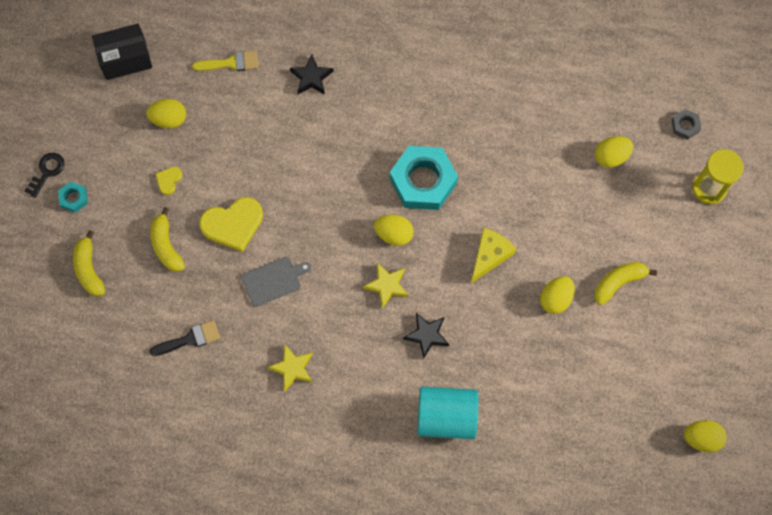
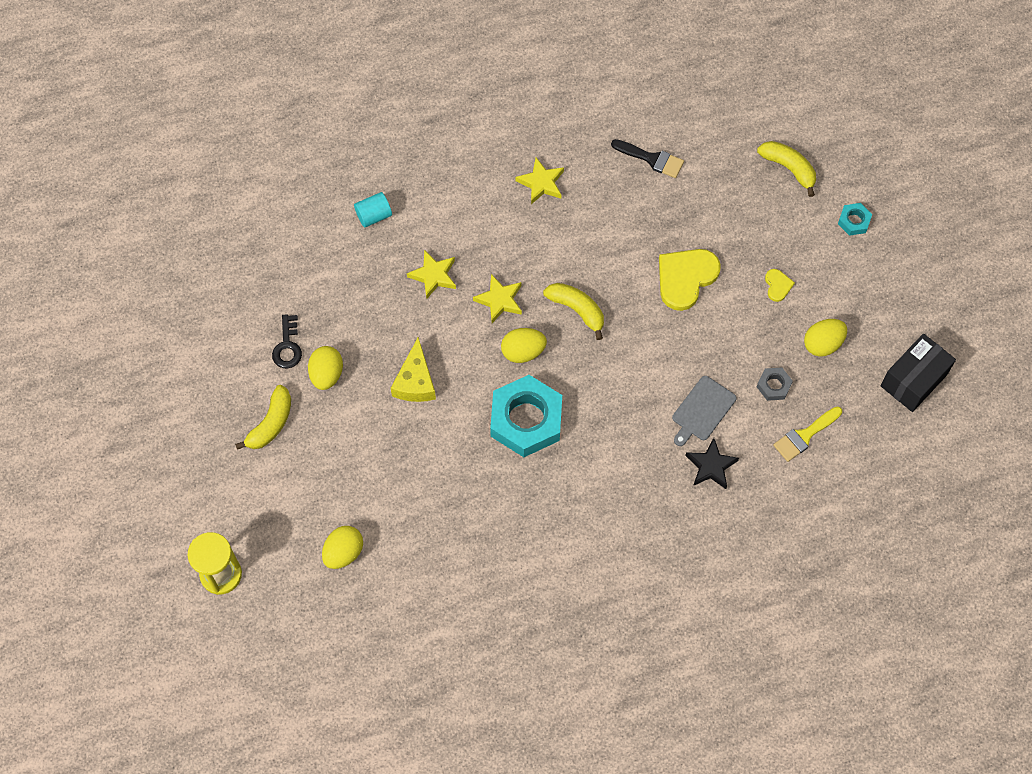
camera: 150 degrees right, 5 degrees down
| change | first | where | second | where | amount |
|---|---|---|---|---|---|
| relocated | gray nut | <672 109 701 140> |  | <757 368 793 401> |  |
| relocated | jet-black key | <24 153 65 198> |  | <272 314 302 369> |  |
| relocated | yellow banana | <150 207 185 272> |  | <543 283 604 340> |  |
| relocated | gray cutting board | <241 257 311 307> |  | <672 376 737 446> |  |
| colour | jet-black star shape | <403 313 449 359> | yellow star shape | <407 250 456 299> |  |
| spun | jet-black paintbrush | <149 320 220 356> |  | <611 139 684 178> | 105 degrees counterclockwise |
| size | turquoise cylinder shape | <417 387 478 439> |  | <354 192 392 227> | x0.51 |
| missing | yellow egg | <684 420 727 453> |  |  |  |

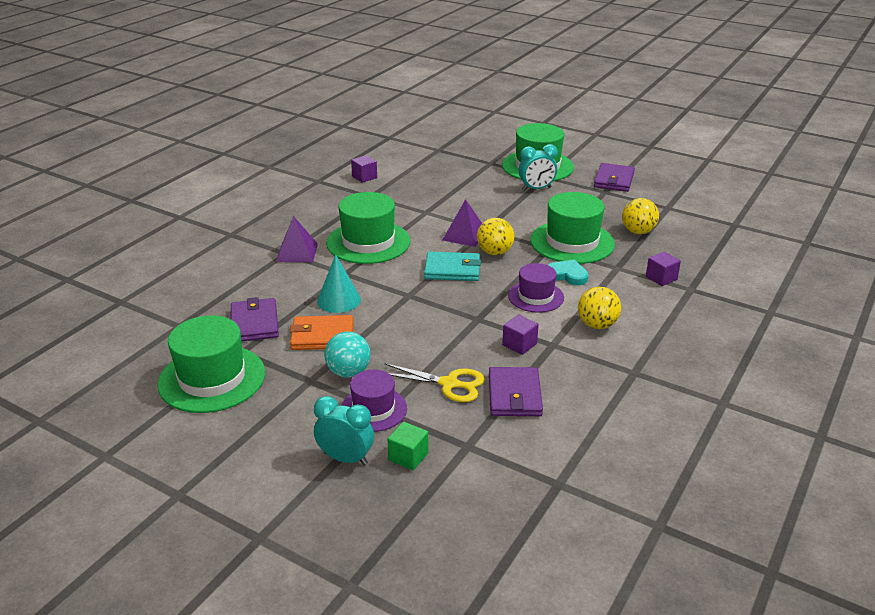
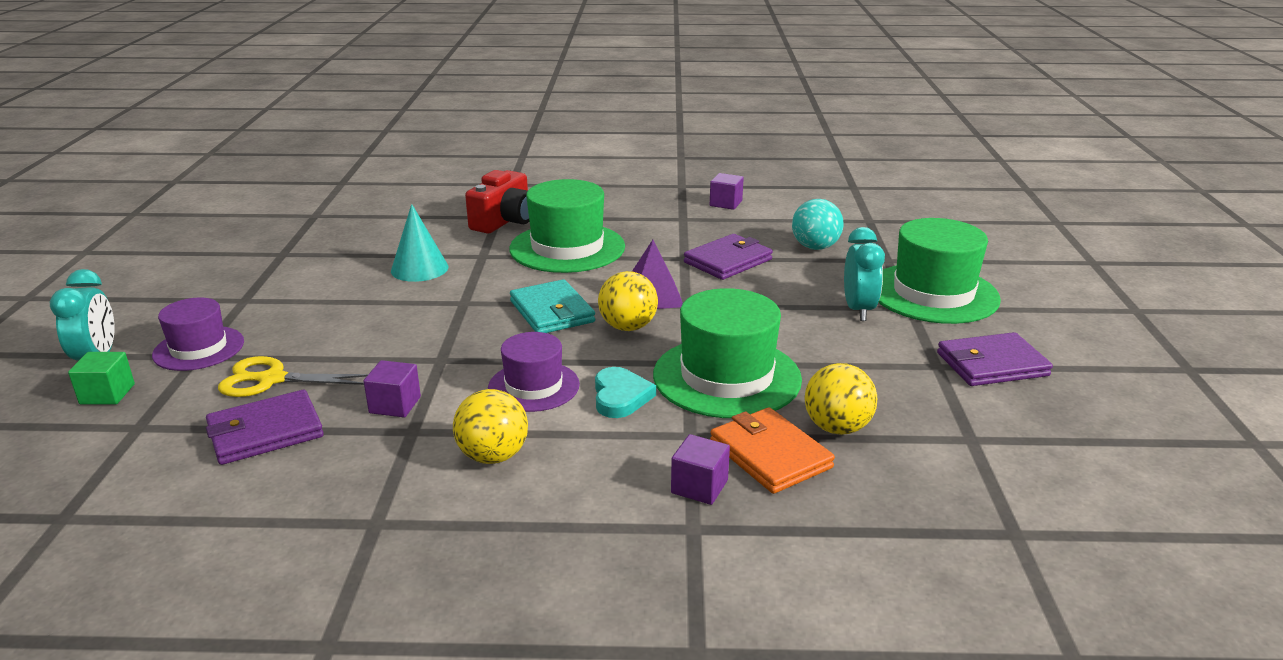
camera: 60 degrees right, 5 degrees down
| change | first | where | second | where | amount |
|---|---|---|---|---|---|
| spun | turquoise alarm clock | <519 144 558 191> |  | <844 227 885 321> | 135 degrees counterclockwise |
| exchanged | royal purple pyramid shape | <276 216 318 262> | red compact camera | <465 170 529 233> |  |
| relocated | royal purple billfold | <231 297 279 342> |  | <684 234 773 280> |  |
| missing | emerald tall hat | <157 315 265 413> |  |  |  |
| relocated | orange billfold | <290 315 354 350> |  | <710 407 835 494> |  |
| relocated | turquoise ball | <324 332 371 378> |  | <792 199 843 250> |  |
| spun | yellow pair of scissors | <384 363 485 402> |  | <218 356 368 397> | 105 degrees clockwise |

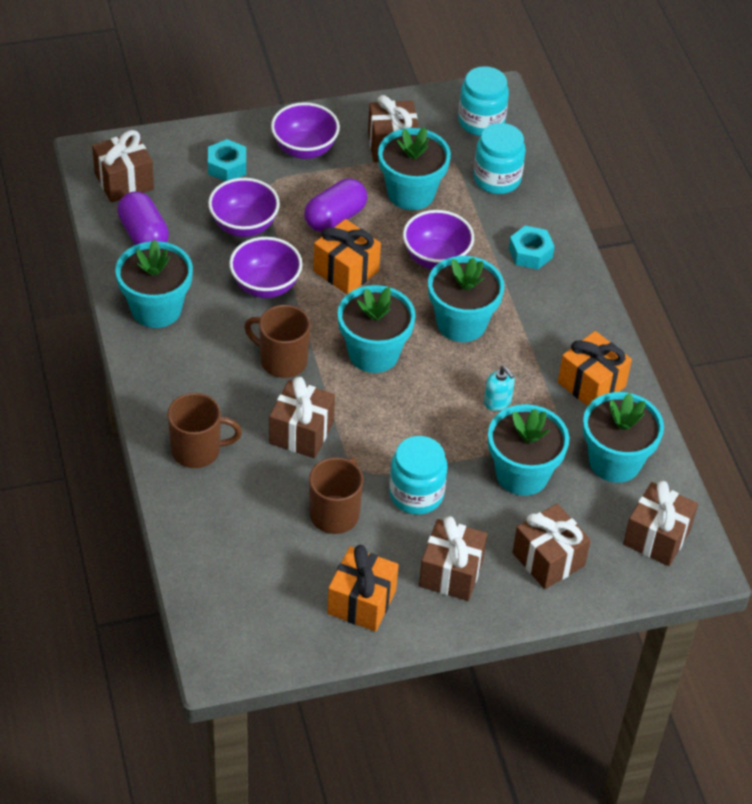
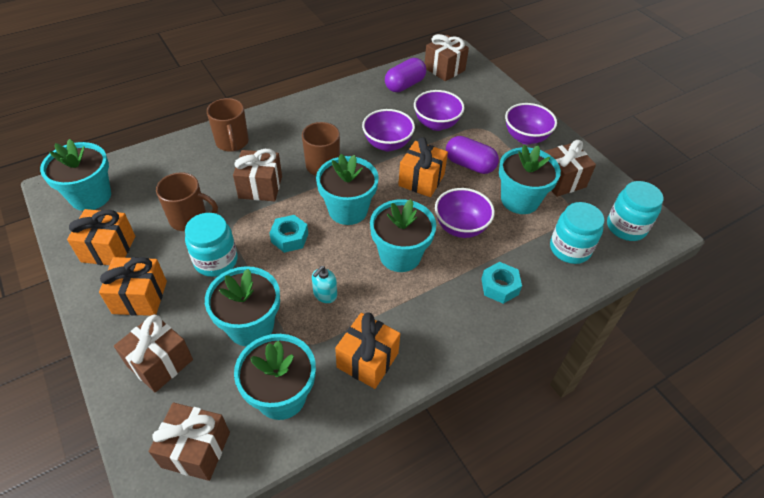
camera: 75 degrees right, 0 degrees up
| change | first | where | second | where | amount |
|---|---|---|---|---|---|
| relocated | turquoise nut | <208 139 246 181> |  | <270 215 308 253> |  |
| relocated | turquoise potted plant | <115 239 193 328> |  | <40 139 111 211> |  |
| colour | brown present | <419 516 487 601> | orange present | <99 257 167 316> |  |

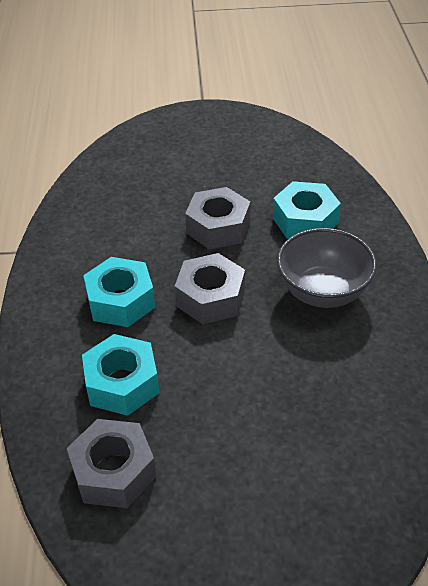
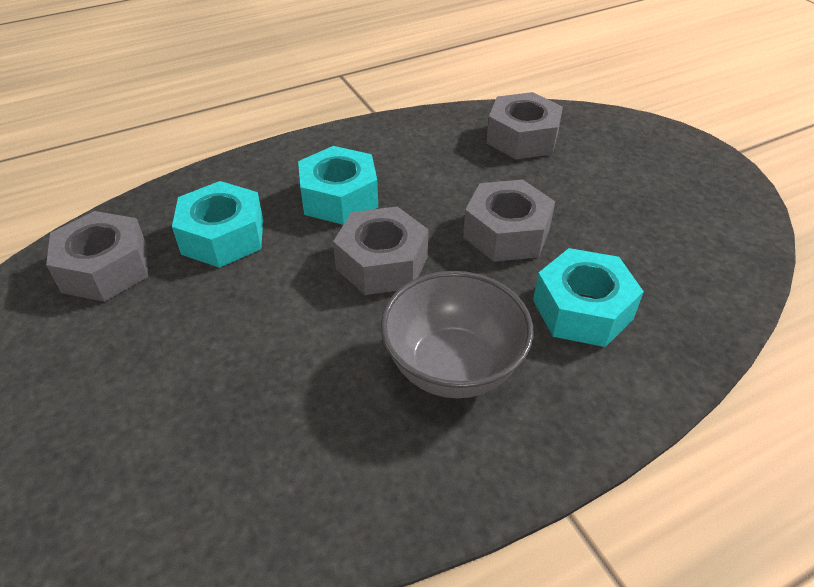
camera: 65 degrees right, 0 degrees up
| change | first | where | second | where | amount |
|---|---|---|---|---|---|
| appeared |  |  | gray nut | <486 92 563 159> |  |

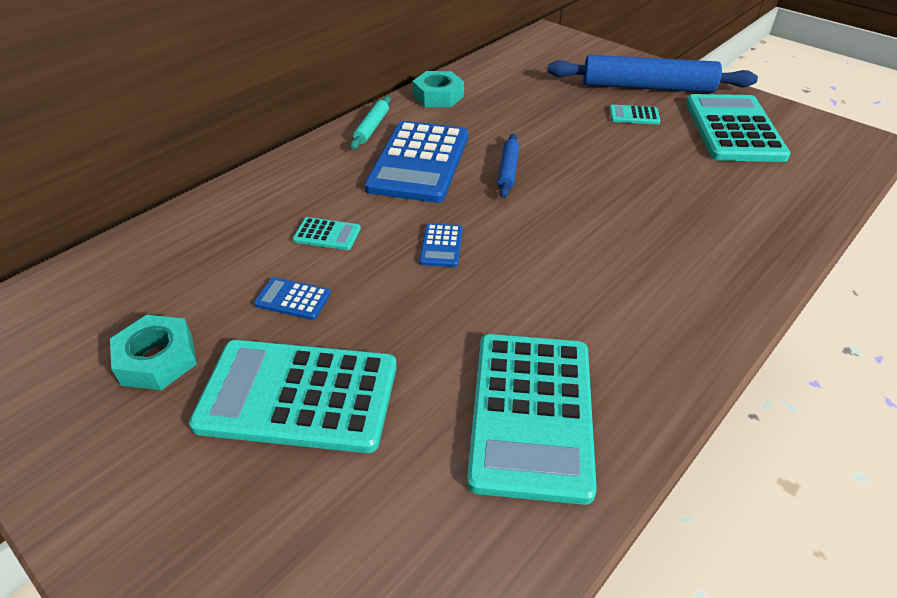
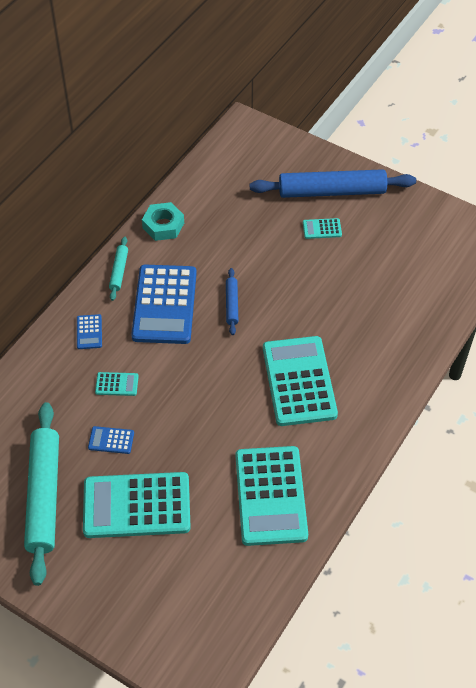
camera: 10 degrees left, 10 degrees up
| change | first | where | second | where | amount |
|---|---|---|---|---|---|
| relocated | turquoise pocket calculator | <686 94 791 162> |  | <263 336 338 426> |  |
| relocated | royal blue pocket calculator | <419 223 462 267> |  | <77 314 102 349> |  |
| exchanged | turquoise nut | <110 315 197 390> | turquoise rolling pin | <24 402 59 586> |  |

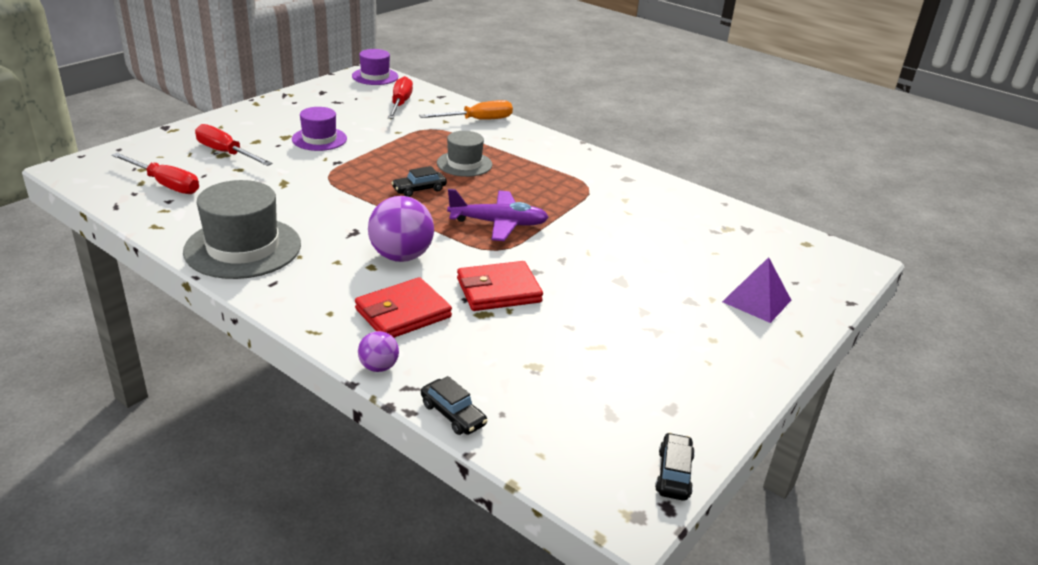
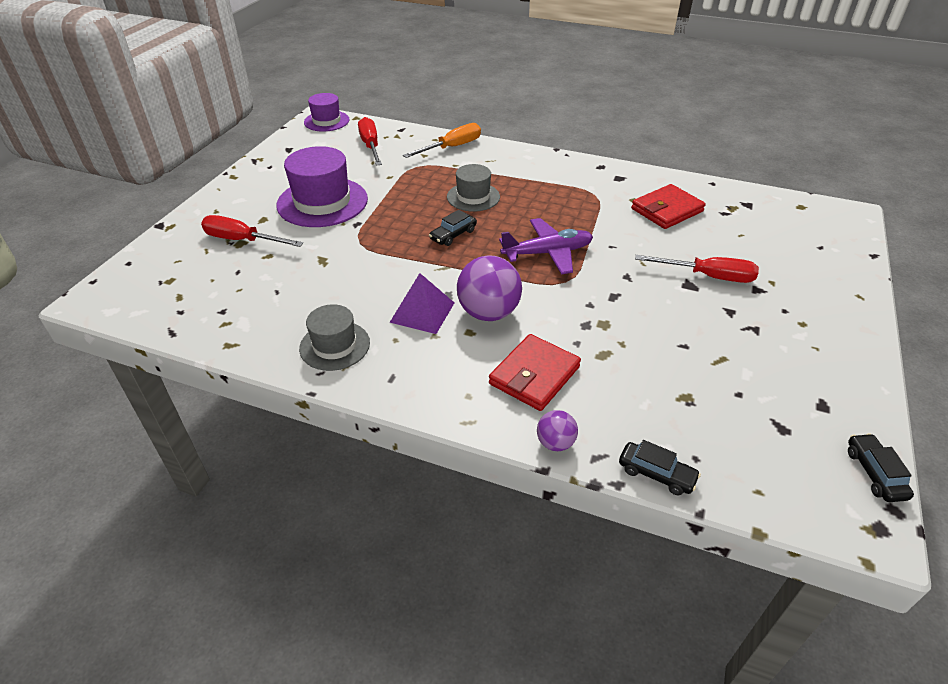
camera: 15 degrees left, 10 degrees up
| change | first | where | second | where | amount |
|---|---|---|---|---|---|
| size | royal purple tall hat | <292 107 347 151> |  | <276 146 368 227> | x1.67 |
| relocated | red hand screwdriver | <112 153 199 194> |  | <635 255 759 283> |  |
| size | gray tall hat | <183 180 301 279> |  | <299 304 370 371> | x0.60 |
| relocated | royal purple pyramid shape | <722 257 791 323> |  | <390 273 454 334> |  |
| relocated | red billfold | <457 261 543 311> |  | <631 184 706 229> |  |

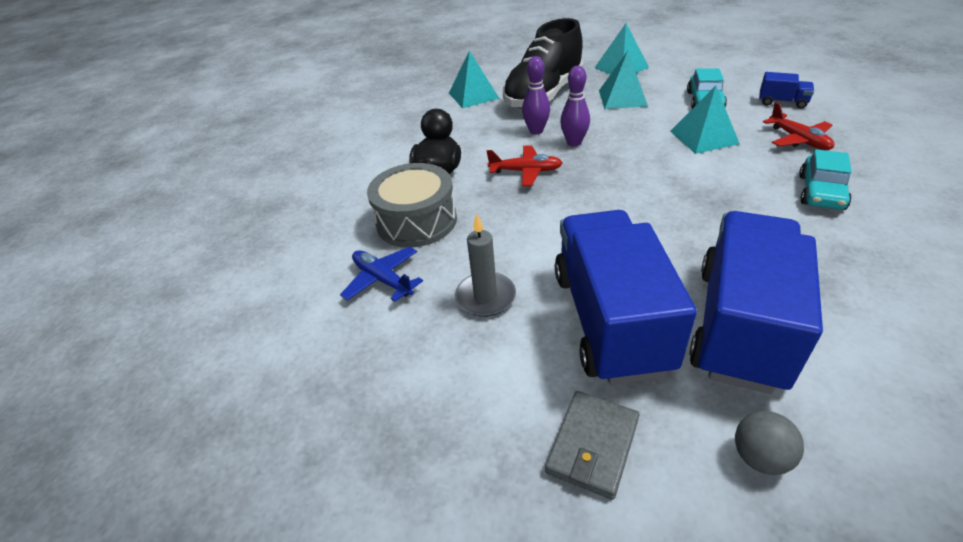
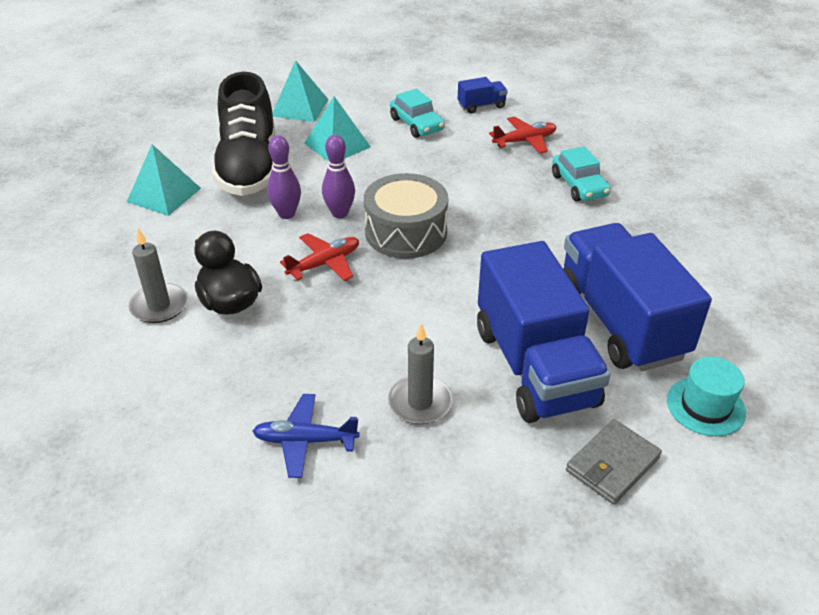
camera: 45 degrees left, 0 degrees up
| change | first | where | second | where | amount |
|---|---|---|---|---|---|
| missing | turquoise pyramid shape | <670 86 740 154> |  |  |  |
| spun | red aeroplane | <763 102 834 150> |  | <489 116 557 153> | 45 degrees counterclockwise |
| relocated | gray toy drum | <367 163 457 247> |  | <364 173 448 259> |  |
| spun | royal blue toy truck | <555 210 697 385> |  | <477 241 611 423> | 150 degrees counterclockwise |
| spun | gray billfold | <545 391 639 500> |  | <566 419 662 505> | 60 degrees clockwise |
| exchanged | gray ball | <735 411 804 475> | turquoise tall hat | <667 357 746 436> |  |
| appeared |  |  | gray wax candle | <129 228 188 323> |  |

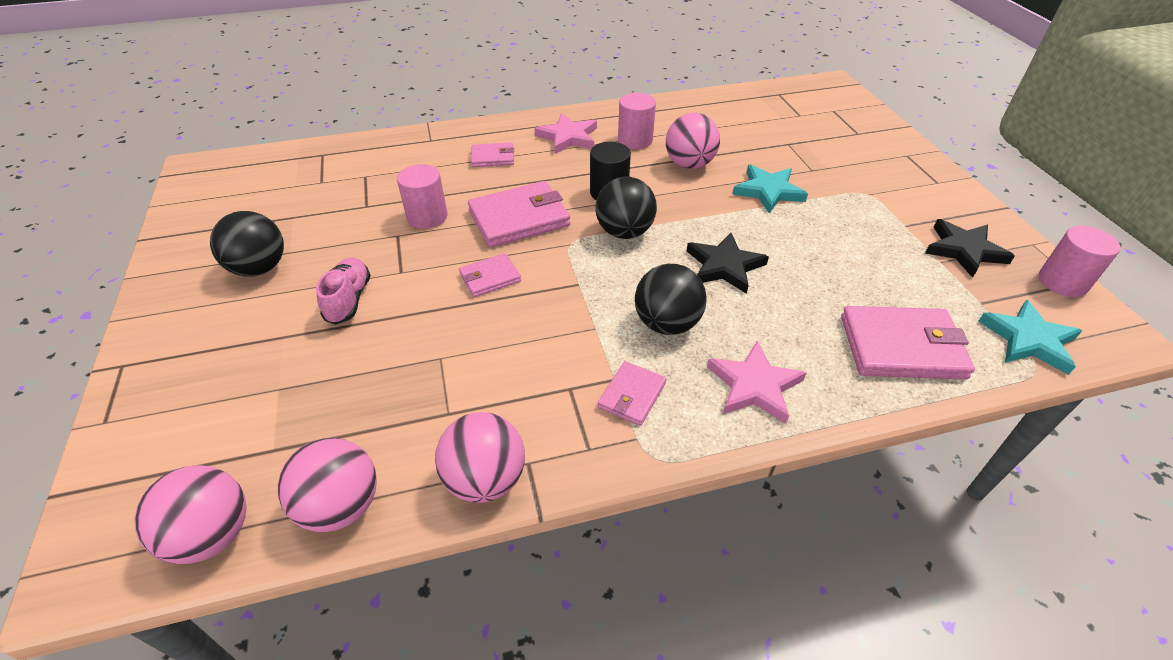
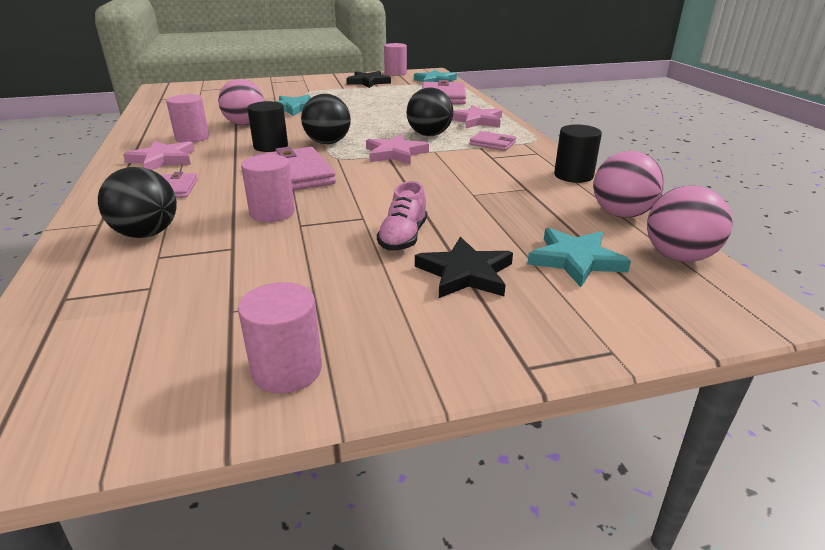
camera: 90 degrees left, 15 degrees down
| change | first | where | second | where | amount |
|---|---|---|---|---|---|
| relocated | jet-black ball | <210 211 284 277> |  | <98 167 177 238> |  |
| relocated | jet-black star shape | <687 233 769 294> |  | <415 237 513 298> |  |
| missing | rose-pink billfold | <459 253 521 297> |  |  |  |
| spun | rose-pink shoe | <316 257 371 325> |  | <377 181 427 251> | 75 degrees counterclockwise |
| exchanged | rose-pink ball | <435 412 525 503> | jet-black cylinder shape | <554 125 602 183> |  |
| appeared |  |  | rose-pink star shape | <366 134 429 165> |  |
| appeared |  |  | turquoise star shape | <527 228 631 287> |  |
| appeared |  |  | rose-pink cylinder shape | <238 282 322 394> |  |

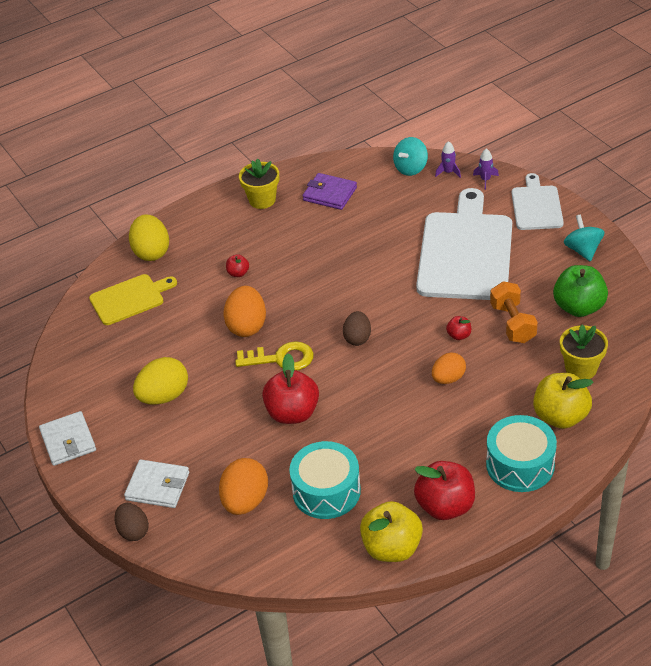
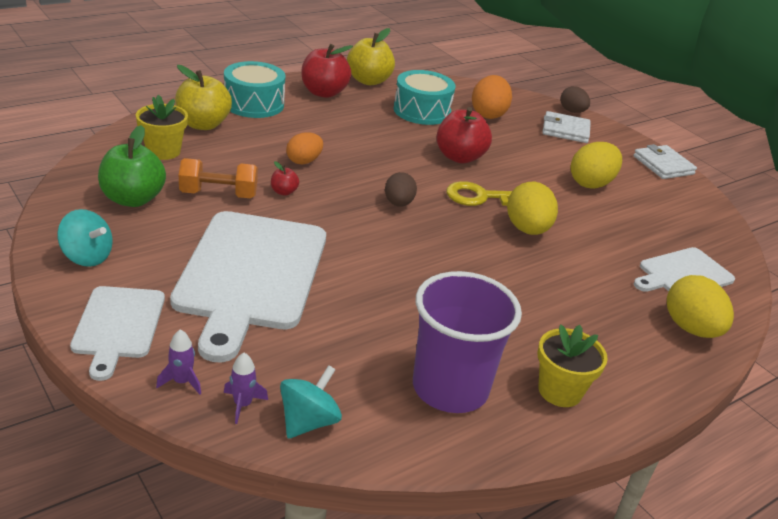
camera: 170 degrees right, 10 degrees down
| change | first | where | second | where | amount |
|---|---|---|---|---|---|
| exchanged | royal purple billfold | <302 173 357 210> | royal purple beaker | <413 271 522 413> |  |
| spun | turquoise whirligig | <564 215 605 261> |  | <57 209 113 267> | 45 degrees counterclockwise |
| missing | red apple | <226 254 249 277> |  |  |  |
| colour | yellow cutting board | <89 274 177 325> | snow-white cutting board | <634 247 735 292> |  |
| spun | orange dumbbell | <490 281 538 343> |  | <179 158 258 198> | 75 degrees counterclockwise |
| colour | orange egg | <223 286 266 337> | yellow egg | <507 182 558 235> |  |

